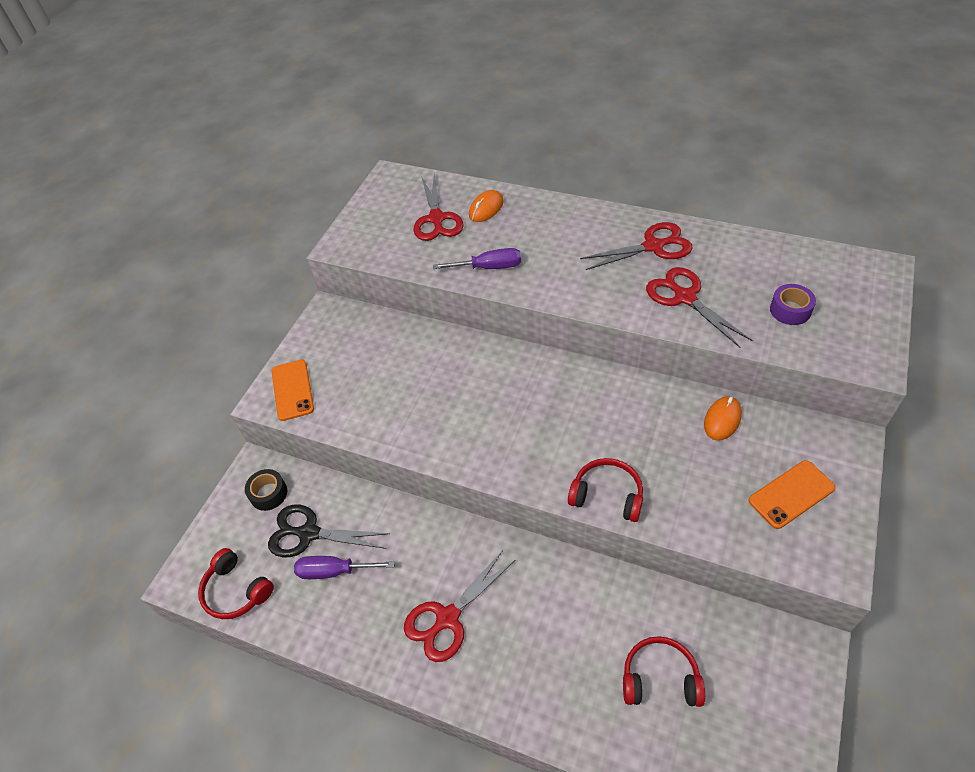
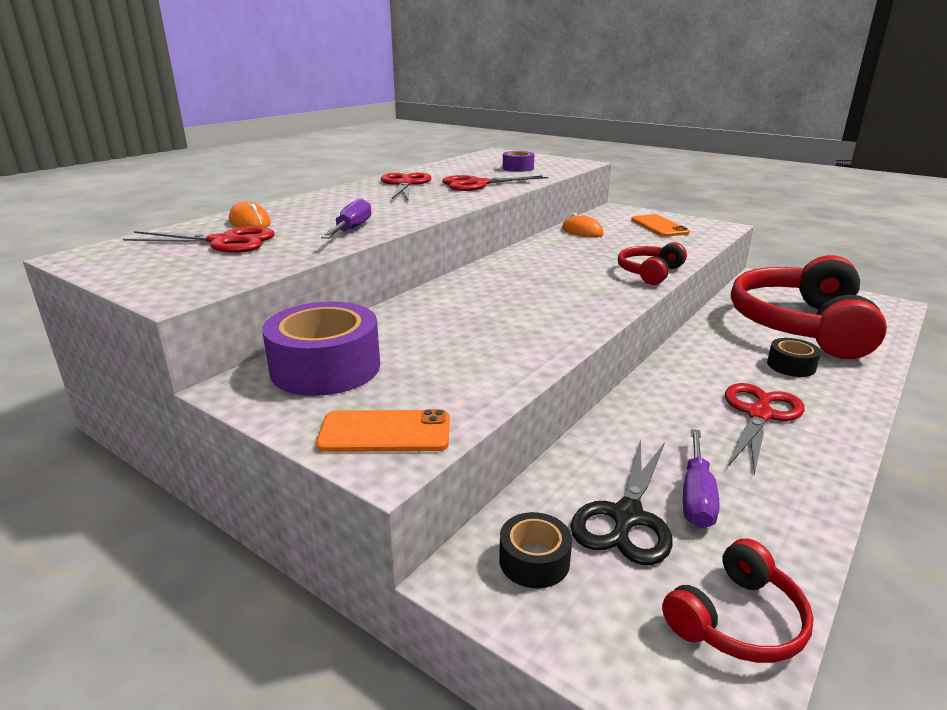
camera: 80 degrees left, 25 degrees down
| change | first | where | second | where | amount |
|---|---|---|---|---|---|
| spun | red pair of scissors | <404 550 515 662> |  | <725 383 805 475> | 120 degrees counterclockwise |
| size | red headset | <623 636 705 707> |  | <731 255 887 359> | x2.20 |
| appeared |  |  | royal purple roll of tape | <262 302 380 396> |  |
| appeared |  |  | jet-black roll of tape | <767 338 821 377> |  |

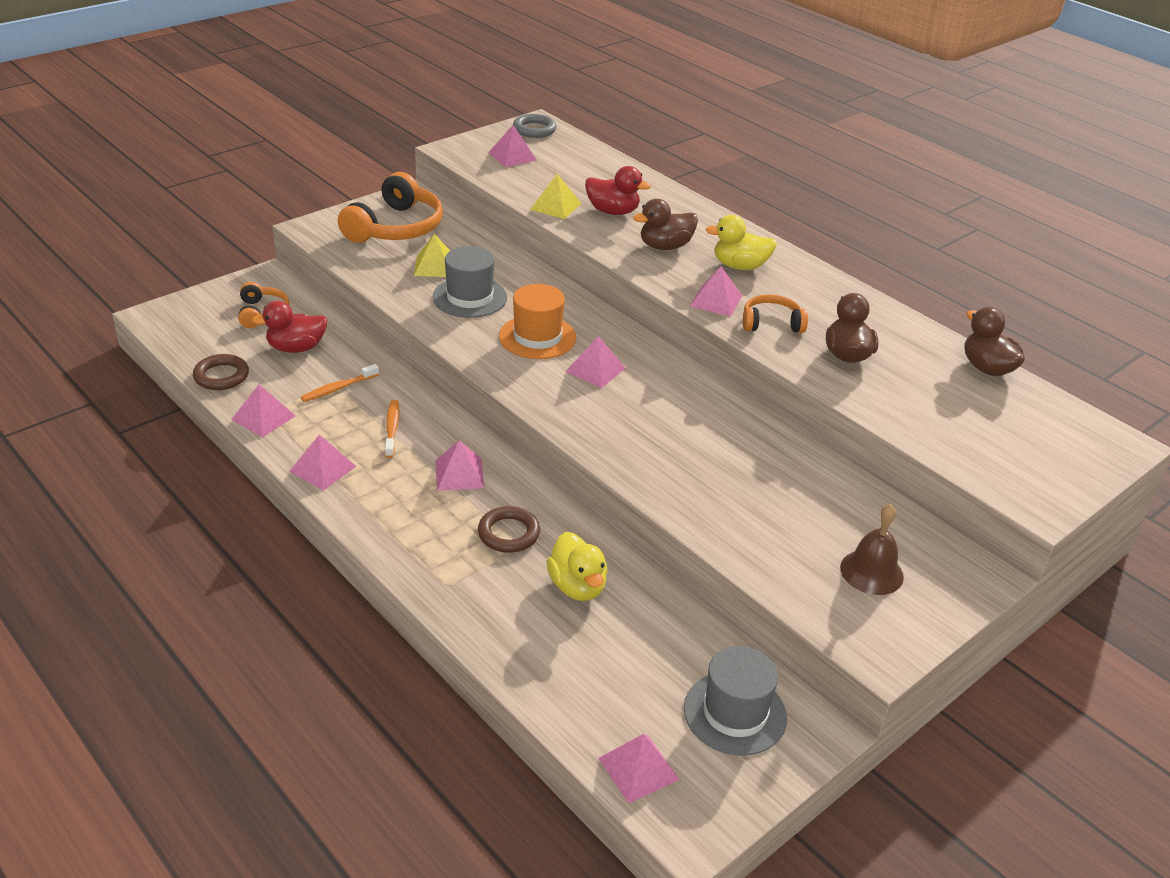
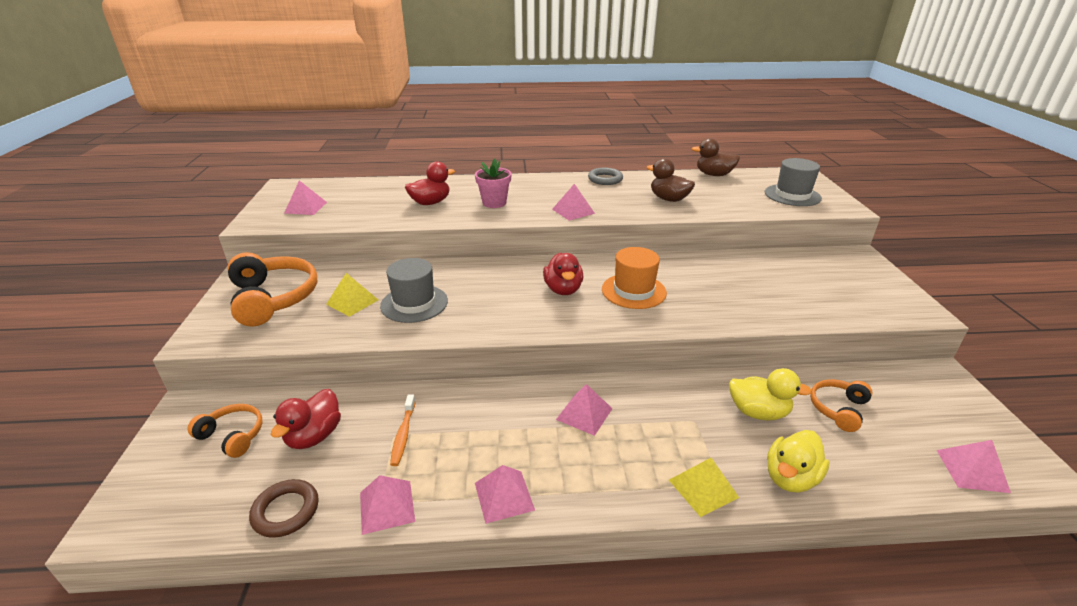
camera: 50 degrees left, 5 degrees down
| change | first | where | second | where | amount |
|---|---|---|---|---|---|
| relocated | gray ring | <513 114 557 138> |  | <588 168 623 185> |  |
| relocated | yellow pyramid shape | <530 174 581 219> |  | <669 458 739 517> |  |
| exchanged | brown duck | <633 199 698 250> | rose-pink potted plant | <475 159 512 208> |  |
| relocated | yellow duck | <705 215 777 270> |  | <767 430 830 492> |  |
| relocated | orange tall hat | <499 284 576 359> |  | <602 247 667 309> |  |
| relocated | orange headset | <743 294 808 333> |  | <810 379 873 432> |  |
| exchanged | rose-pink pyramid shape | <565 336 626 388> | red duck | <543 253 583 295> |  |
| missing | orange toothbrush | <385 400 399 458> |  |  |  |
| missing | brown bell | <840 504 904 595> |  |  |  |
| missing | brown ring | <478 506 540 553> |  |  |  |
| relocated | gray tall hat | <684 646 787 756> |  | <765 158 822 206> |  |

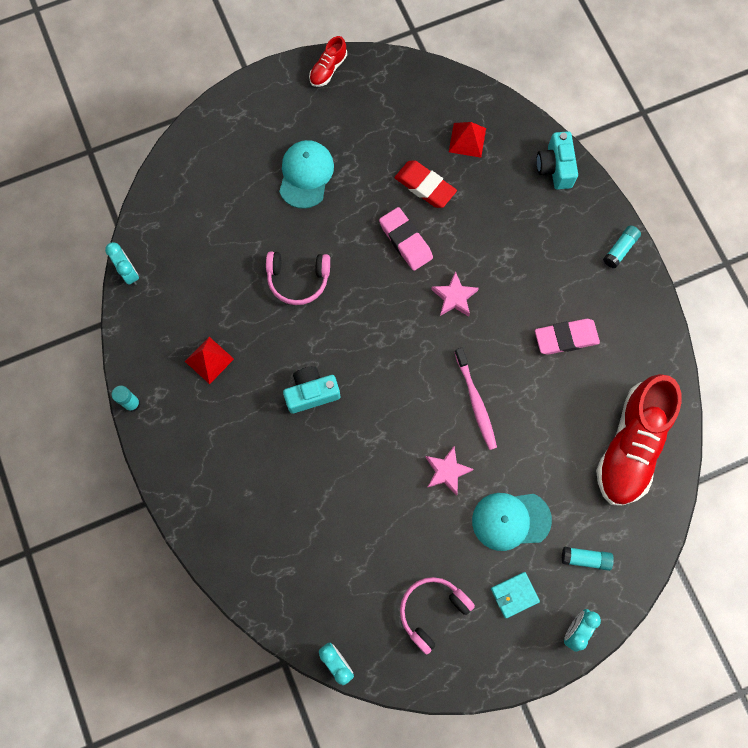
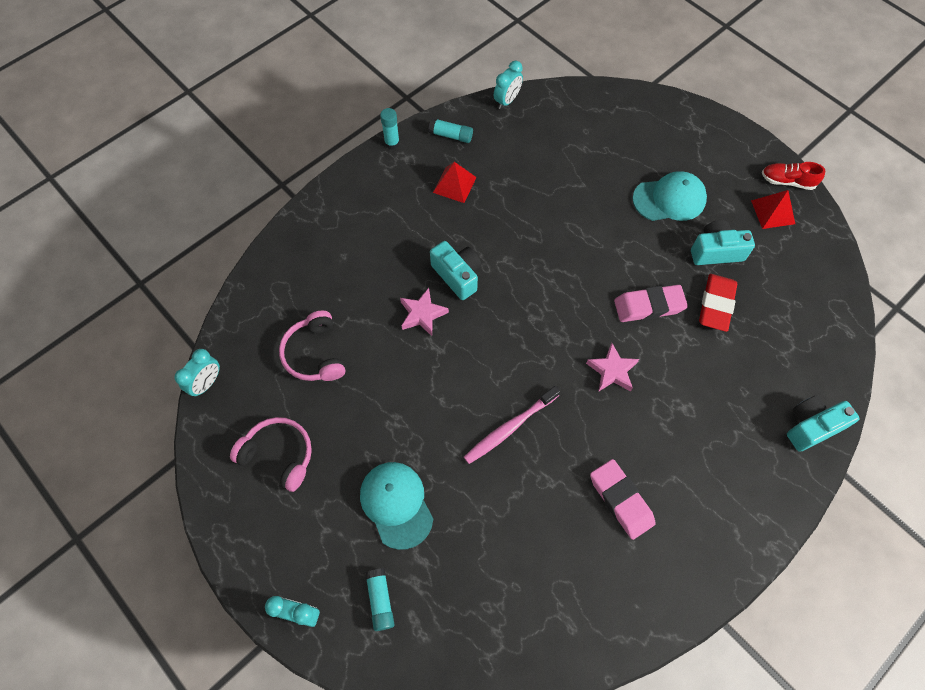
camera: 70 degrees right, 10 degrees down
| change | first | where | second | where | amount |
|---|---|---|---|---|---|
| relocated | red pyramid shape | <449 122 486 158> |  | <751 190 795 229> |  |
| spun | rose-pink eraser | <379 207 433 271> |  | <614 285 688 322> | 45 degrees clockwise |
| relocated | turquoise glue | <603 225 641 269> |  | <428 118 473 143> |  |
| relocated | rose-pink headset | <266 251 330 305> |  | <279 311 345 381> |  |
| missing | red shoe | <596 374 682 506> |  |  |  |
| relocated | rose-pink star shape | <425 446 474 496> |  | <400 288 449 336> |  |
| missing | turquoise billfold | <491 572 540 618> |  |  |  |
| appeared |  |  | turquoise compact camera | <691 220 755 265> |  |

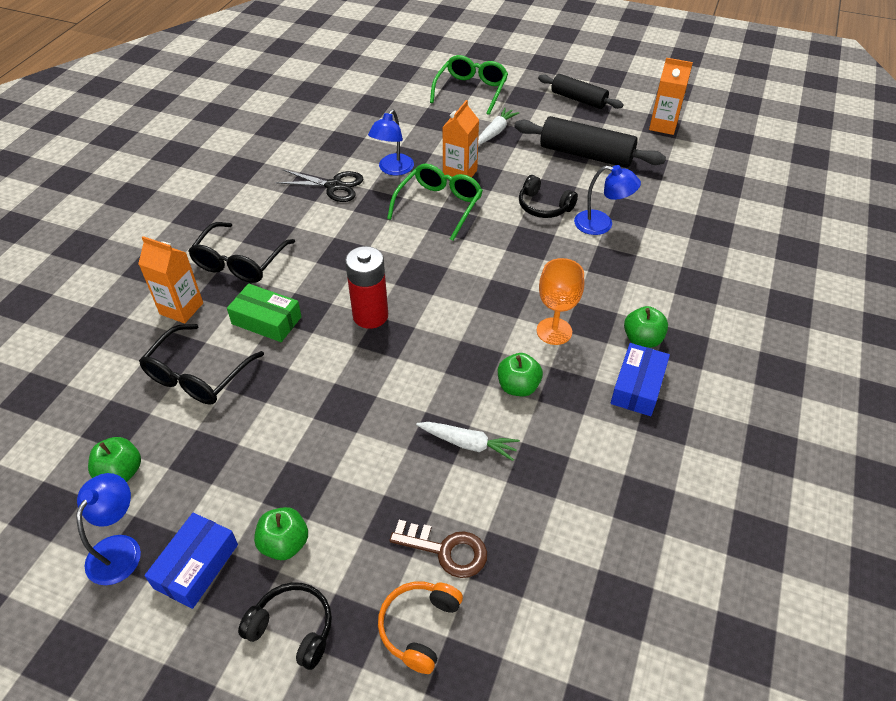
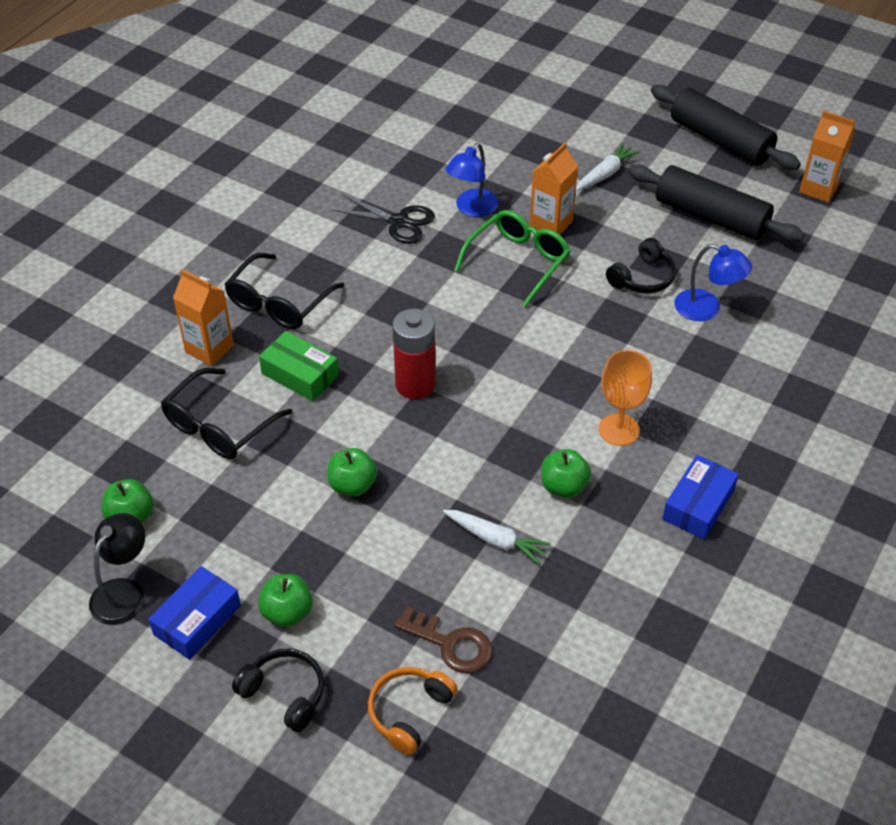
camera: 10 degrees right, 0 degrees up
| change | first | where | second | where | amount |
|---|---|---|---|---|---|
| missing | emerald eyeglasses | <430 55 508 115> |  |  |  |
| size | jet-black rolling pin | <538 74 624 109> |  | <651 85 801 170> | x1.51 |
| spun | jet-black headset | <519 175 578 218> |  | <606 238 676 294> | 90 degrees counterclockwise |
| relocated | emerald apple | <624 306 668 348> |  | <327 448 378 497> |  |
| colour | royal blue lamp | <76 473 141 585> | jet-black lamp | <89 513 145 625> |  |

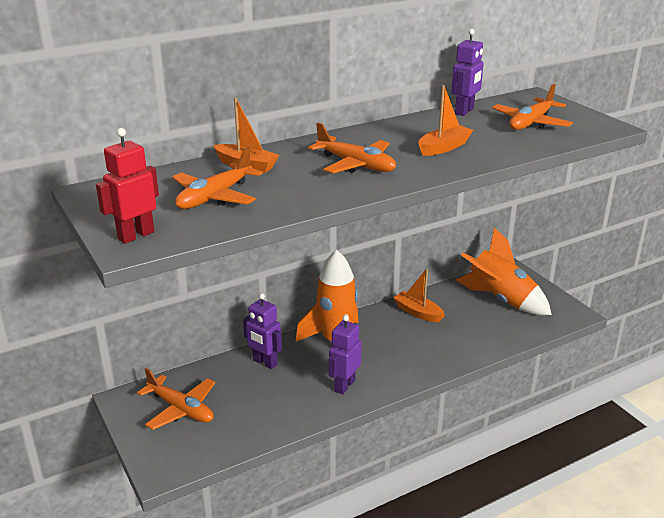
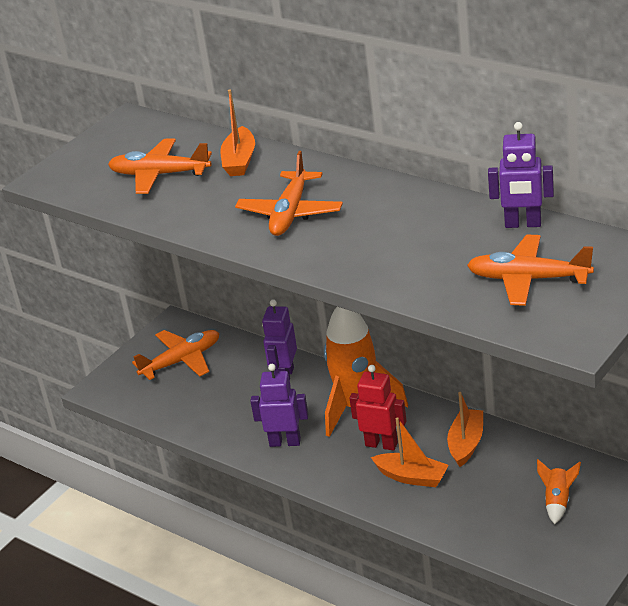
camera: 70 degrees right, 5 degrees up
| change | first | where | second | where | amount |
|---|---|---|---|---|---|
| relocated | orange boat | <419 85 473 156> |  | <371 417 449 487> |  |
| relocated | red robot | <96 128 159 244> |  | <350 365 406 451> |  |
| size | orange toy rocket | <456 227 552 315> |  | <537 459 581 524> | x0.44 |
| spun | orange aeroplane | <137 368 215 430> |  | <132 330 219 380> | 135 degrees counterclockwise |

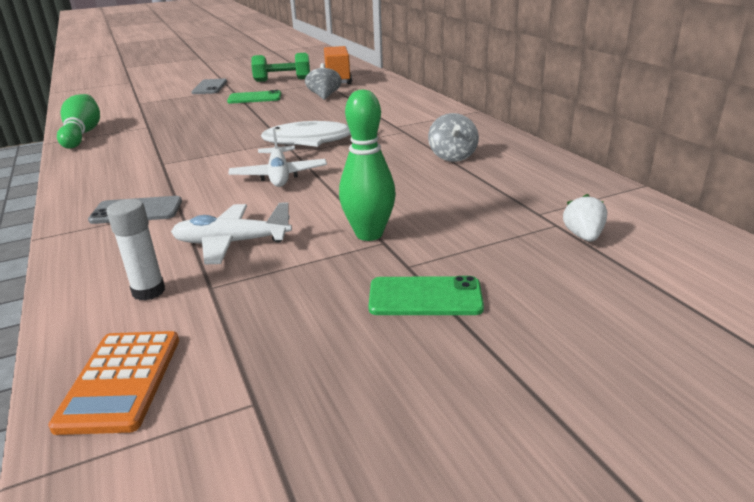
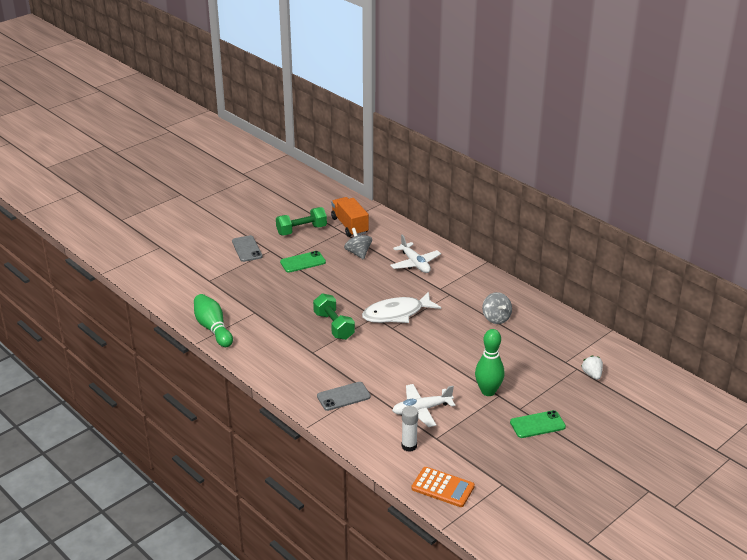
camera: 20 degrees left, 5 degrees up
| change | first | where | second | where | amount |
|---|---|---|---|---|---|
| relocated | snow-white aeroplane | <228 128 327 187> |  | <390 235 441 273> |  |
| spun | orange pocket calculator | <48 331 179 435> |  | <411 467 475 507> | 45 degrees counterclockwise |
| appeared |  |  | emerald dumbbell | <313 293 355 340> |  |

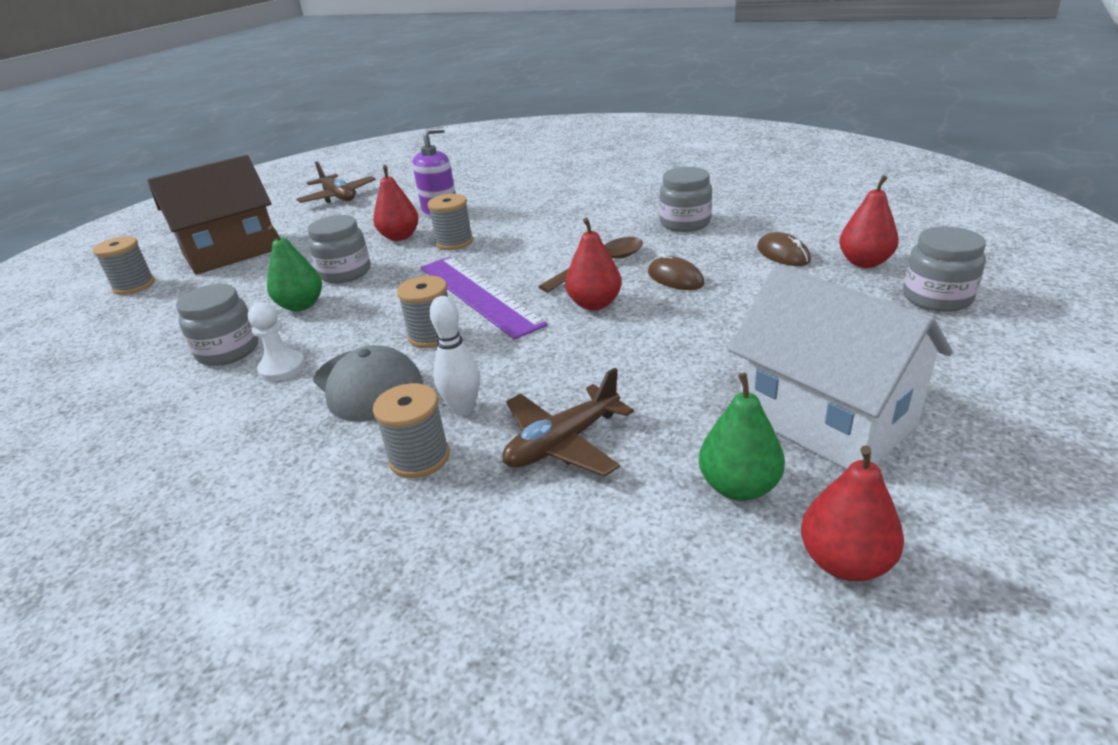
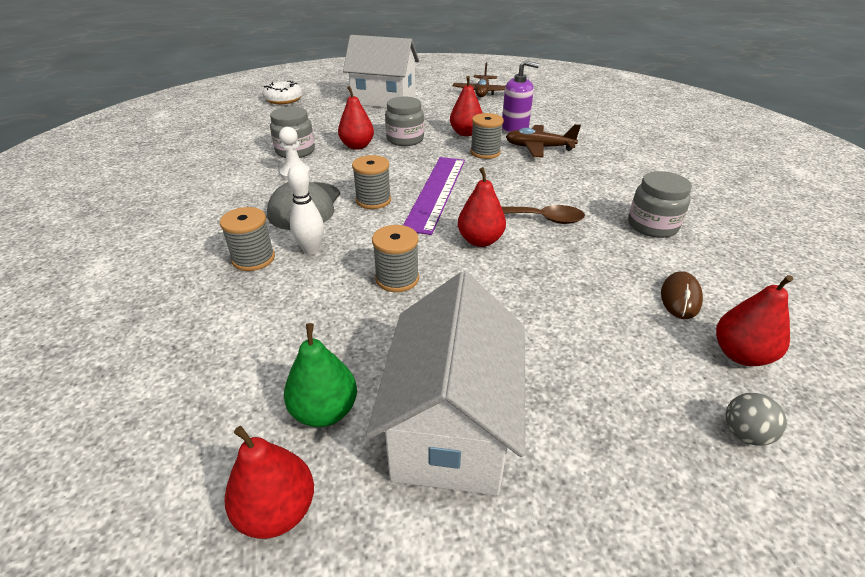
camera: 45 degrees right, 5 degrees up
| change | first | where | second | where | amount |
|---|---|---|---|---|---|
| colour | brown cottage | <147 155 277 275> | snow-white cottage | <343 35 419 108> |  |
| colour | emerald pear | <267 226 322 312> | red pear | <338 86 374 150> |  |
| exchanged | gray jar | <903 227 986 312> | gray ball | <726 393 787 446> |  |
| relocated | gray spool | <92 236 155 295> |  | <372 225 419 292> |  |
| missing | brown PC mouse | <648 253 704 290> |  |  |  |
| relocated | brown aeroplane | <502 368 634 477> |  | <506 124 581 157> |  |
| appeared |  |  | snow-white glazed donut | <262 81 303 104> |  |

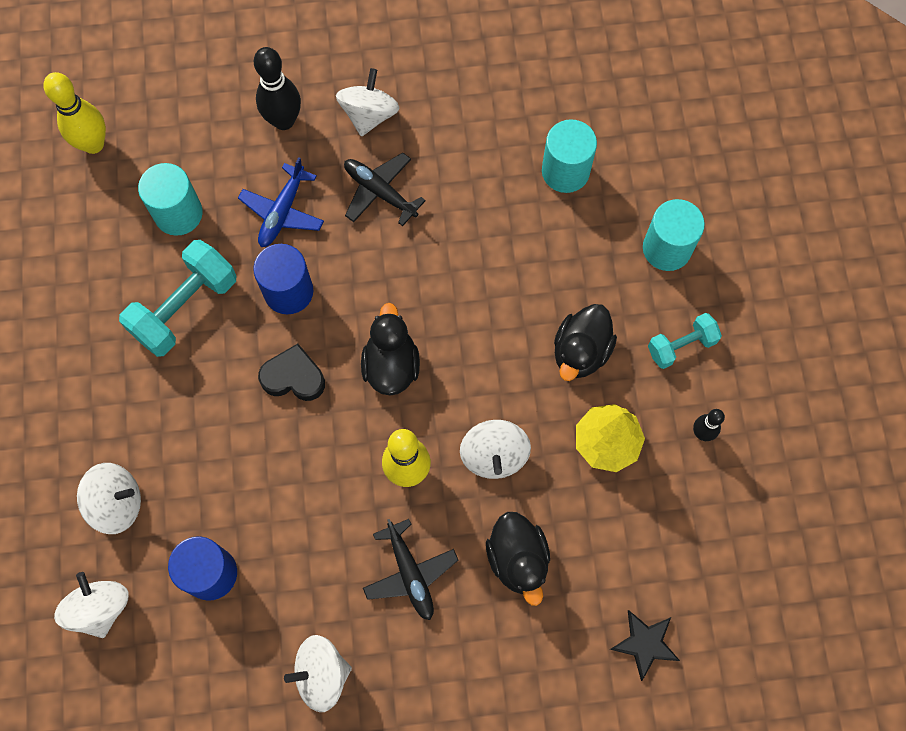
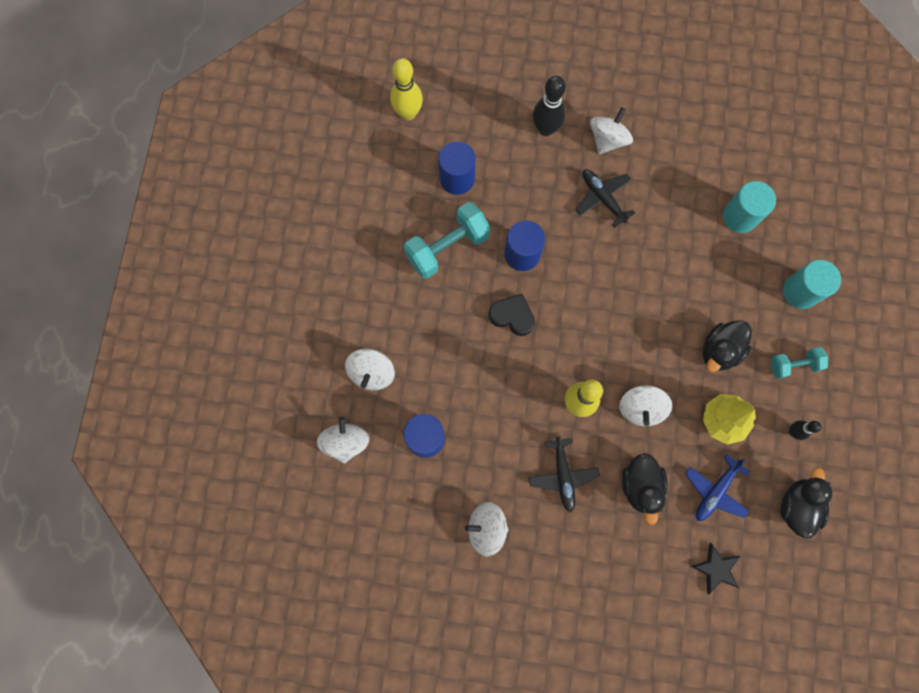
camera: 15 degrees right, 5 degrees up
| change | first | where | second | where | amount |
|---|---|---|---|---|---|
| relocated | royal blue aeroplane | <238 157 324 247> |  | <685 454 750 521> |  |
| colour | turquoise cylinder shape | <138 163 203 236> | royal blue cylinder shape | <438 141 476 195> |  |
| relocated | jet-black duck | <361 303 420 396> |  | <781 468 832 539> |  |
| spun | snow-white whirligig | <77 463 141 534> |  | <345 349 395 390> | 90 degrees clockwise |

